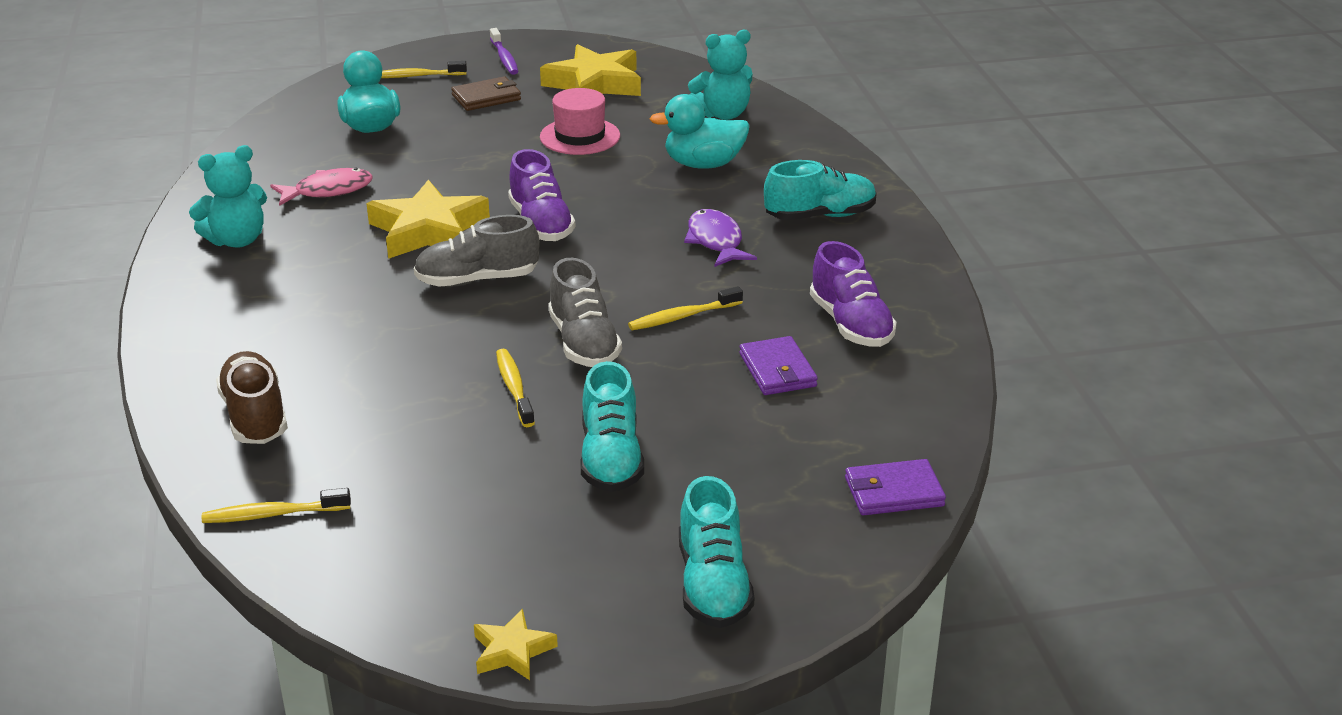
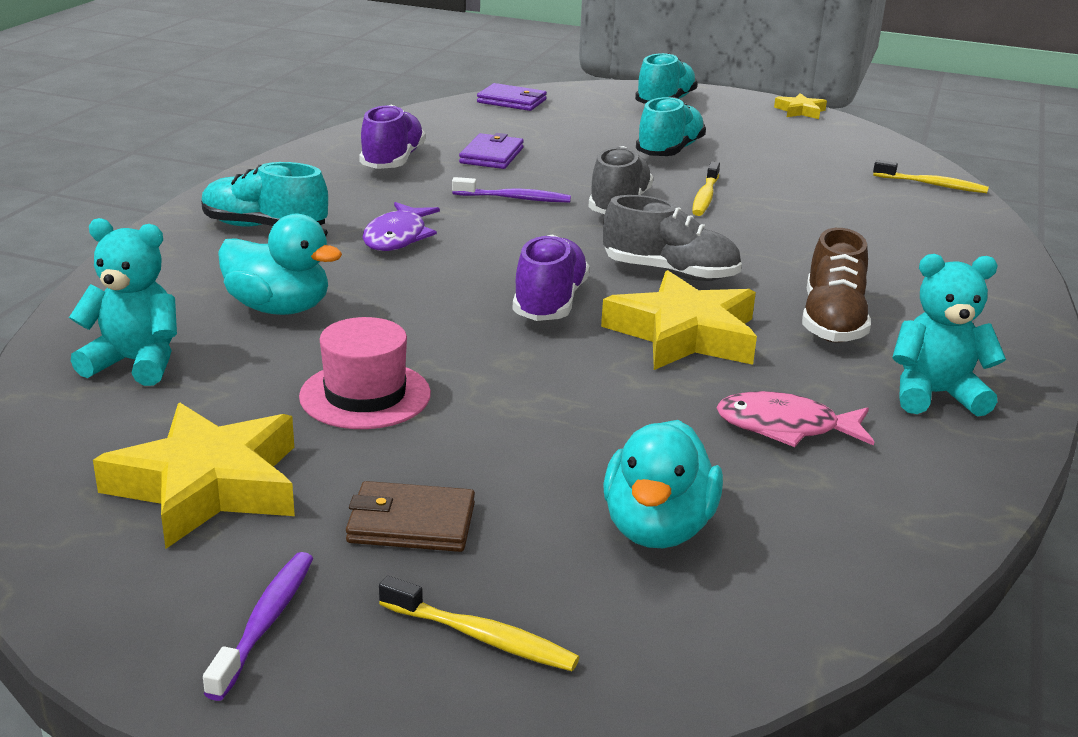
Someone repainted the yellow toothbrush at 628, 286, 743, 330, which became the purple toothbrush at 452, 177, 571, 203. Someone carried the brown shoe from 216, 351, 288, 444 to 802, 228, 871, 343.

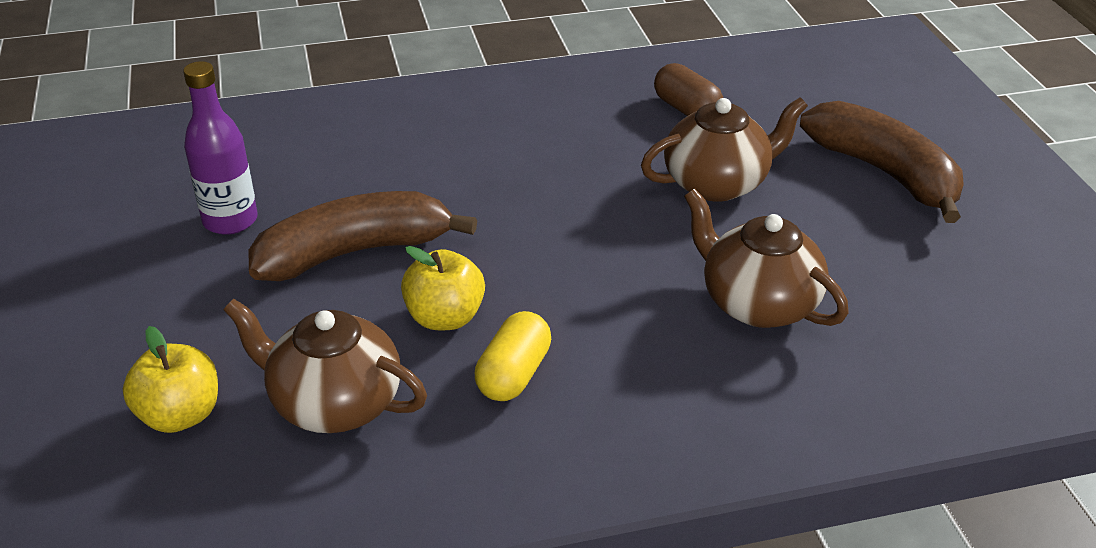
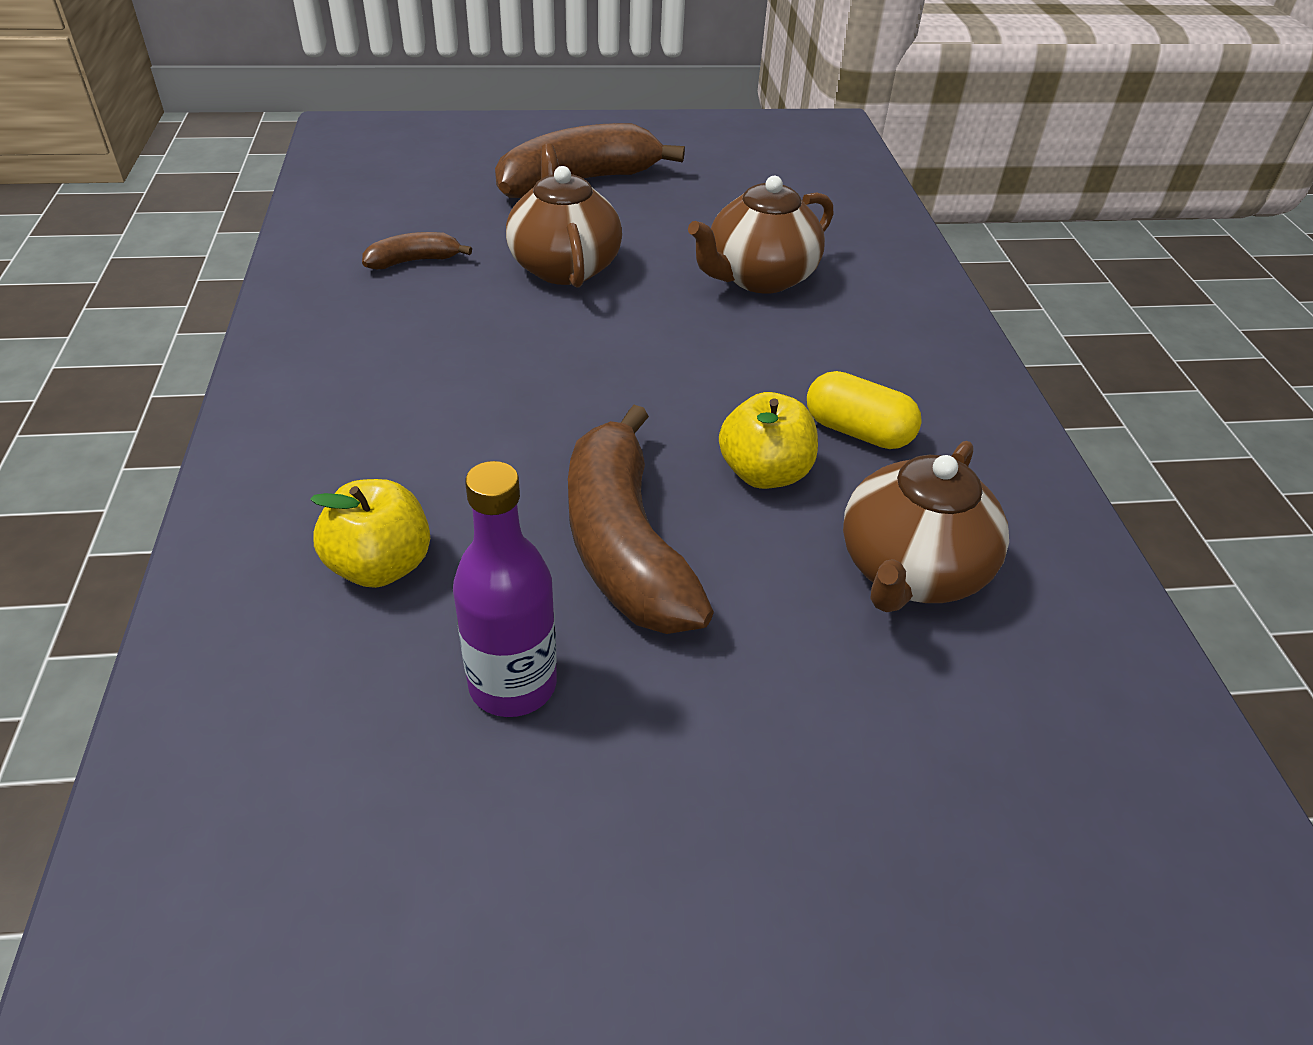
Someone swapped the brown capsule at 654, 63, 723, 116 for the brown banana at 362, 232, 472, 269. Someone carried the yellow apple from 123, 326, 218, 433 to 310, 479, 430, 588.

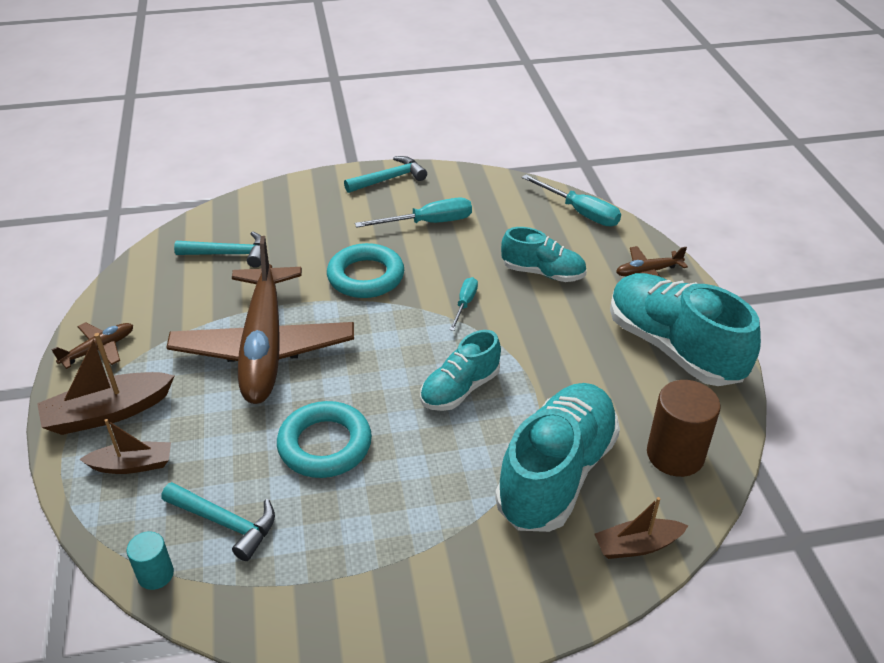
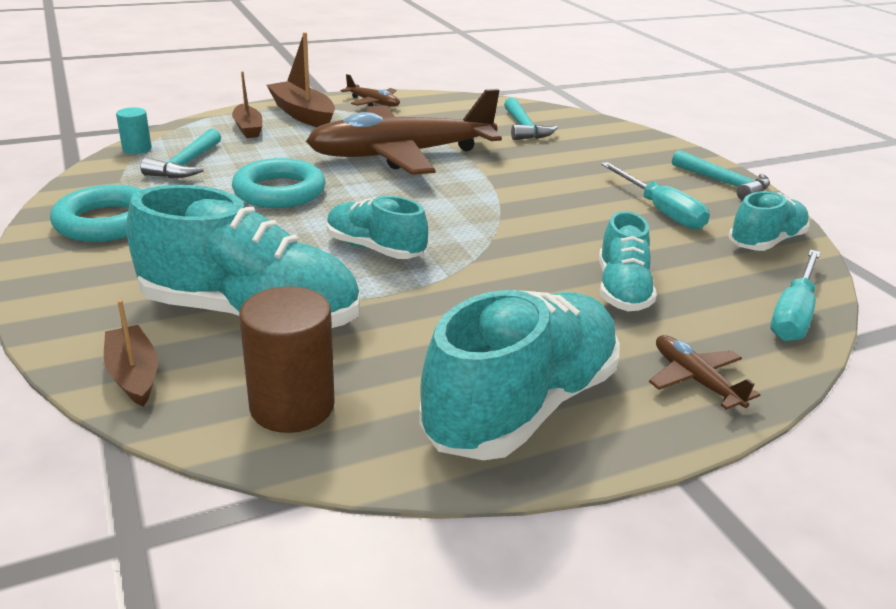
Someone carried the turquoise ring from 327, 243, 404, 298 to 50, 185, 142, 242. Someone took away the turquoise screwdriver at 449, 277, 478, 331. Someone put down the turquoise shoe at 729, 191, 810, 251.

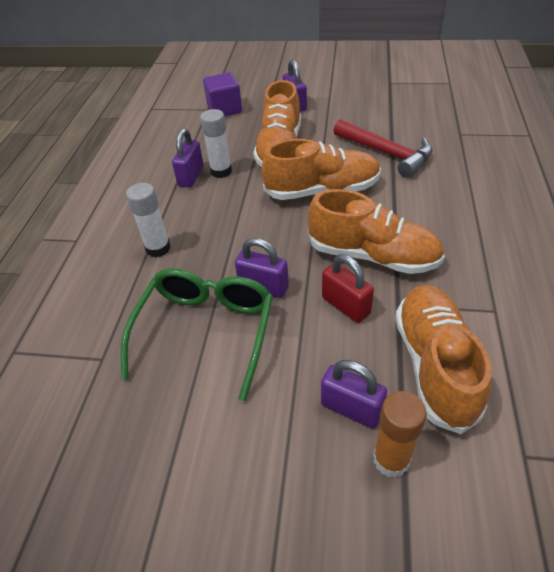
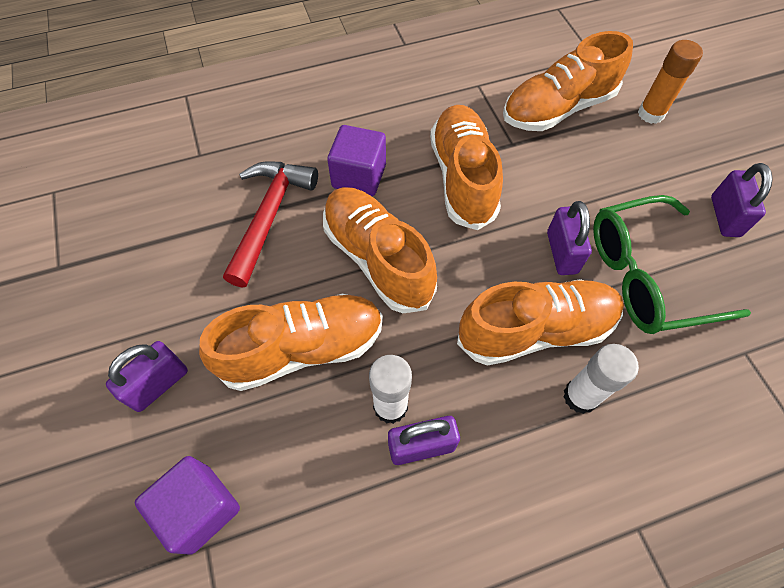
Someone took away the red padlock at 322, 254, 374, 323. Someone carried the purple padlock from 321, 360, 387, 428 to 711, 163, 773, 237. Someone put down the purple cube at 327, 125, 386, 196. Someone put down the orange shoe at 457, 279, 624, 366.

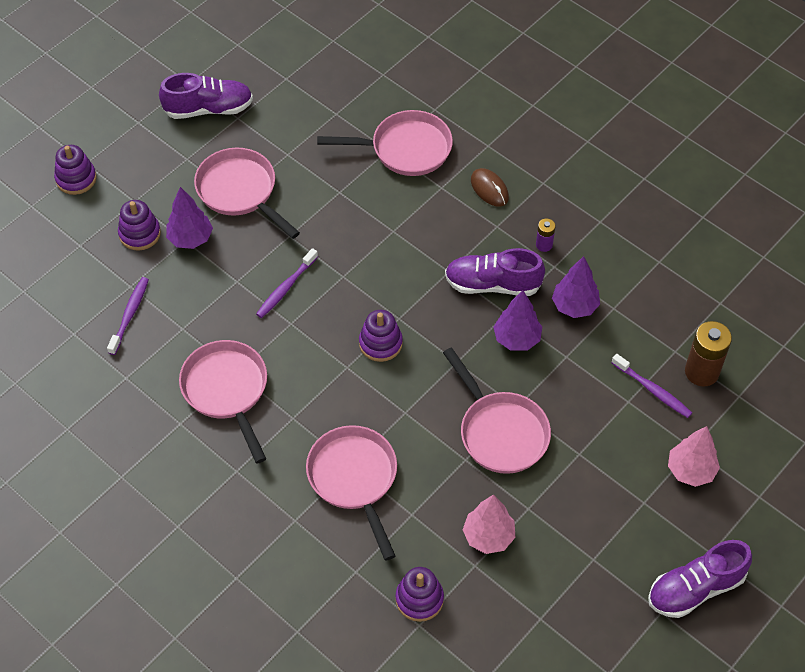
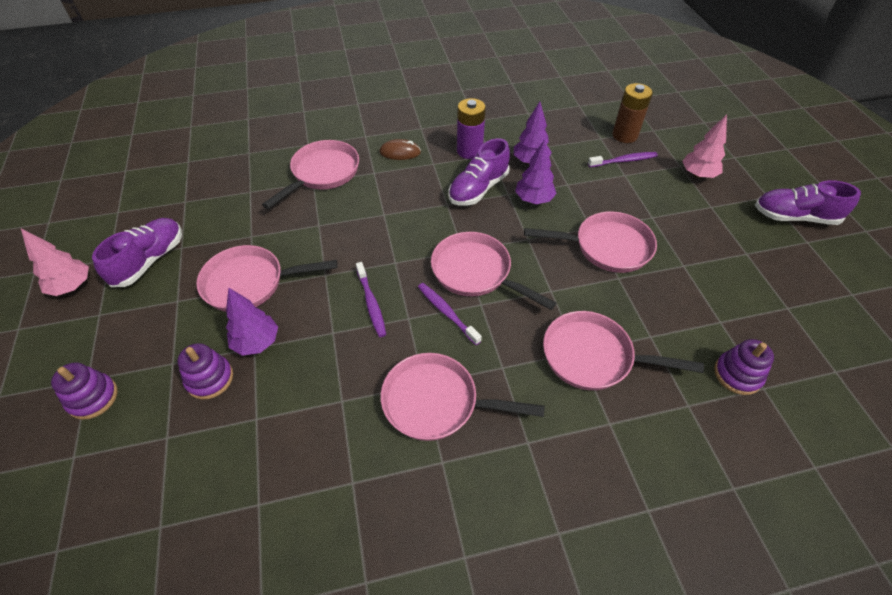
Someone scaled the purple battery at 536, 218, 556, 252 by 1.93. Someone carried the purple toothbrush from 107, 277, 149, 355 to 418, 283, 482, 345. Someone swapped the purple stacking toy at 359, 310, 403, 362 for the pink pan at 431, 232, 556, 310. Someone carried the pink tree from 463, 494, 515, 554 to 21, 229, 89, 296. Someone rotated the purple shoe at 648, 540, 752, 618 by 90 degrees clockwise.

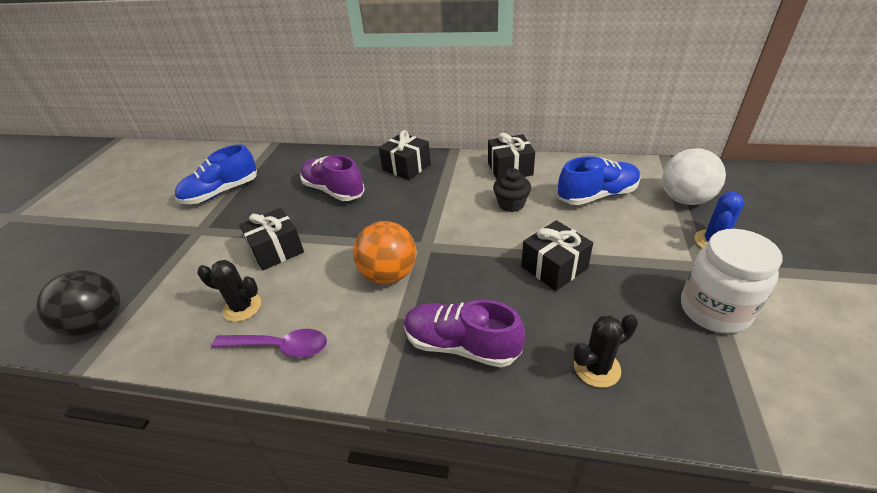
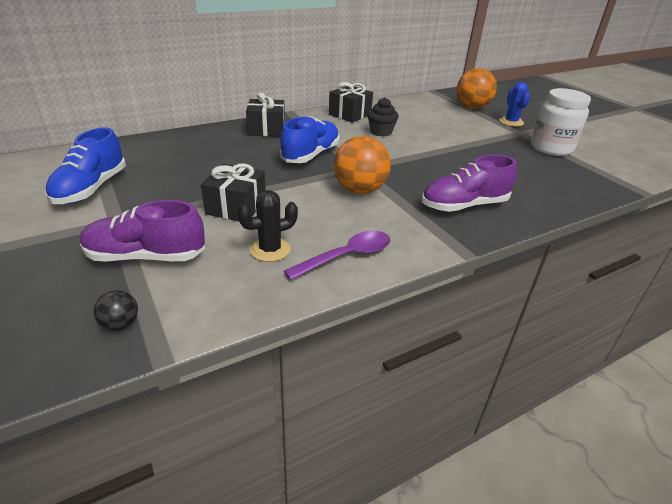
Someone repainted the white ball at 662, 148, 726, 205, which became the orange ball at 456, 68, 497, 109. Someone carried the purple shoe from 300, 155, 365, 201 to 80, 200, 205, 262. Someone carried the blue shoe from 558, 156, 641, 205 to 280, 116, 340, 163. Someone took away the black gift at 521, 220, 593, 291. Someone scaled the black ball at 36, 270, 120, 337 by 0.47. Someone took away the black cactus at 574, 314, 638, 388.

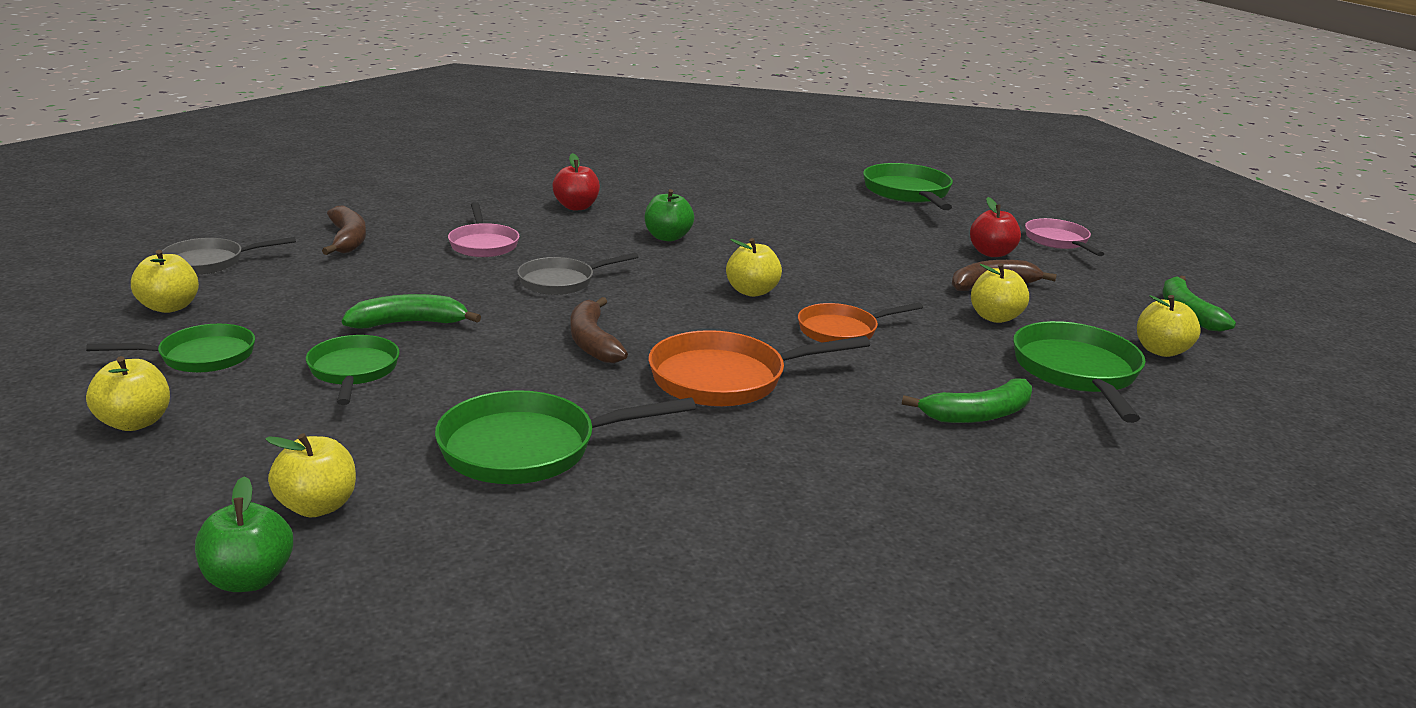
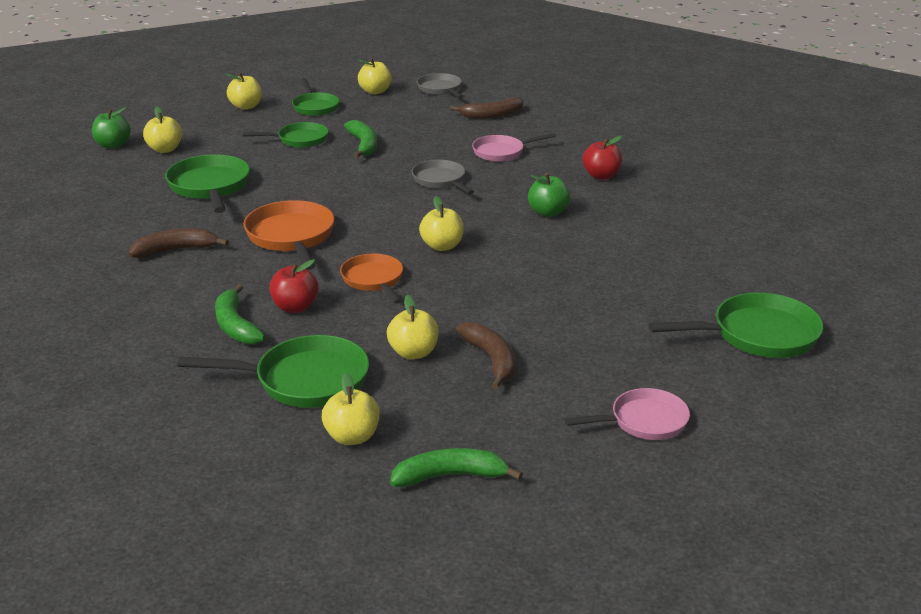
Someone carried the red apple from 970, 197, 1021, 257 to 269, 259, 319, 313. Someone carried the brown banana from 571, 297, 628, 363 to 128, 228, 229, 258.

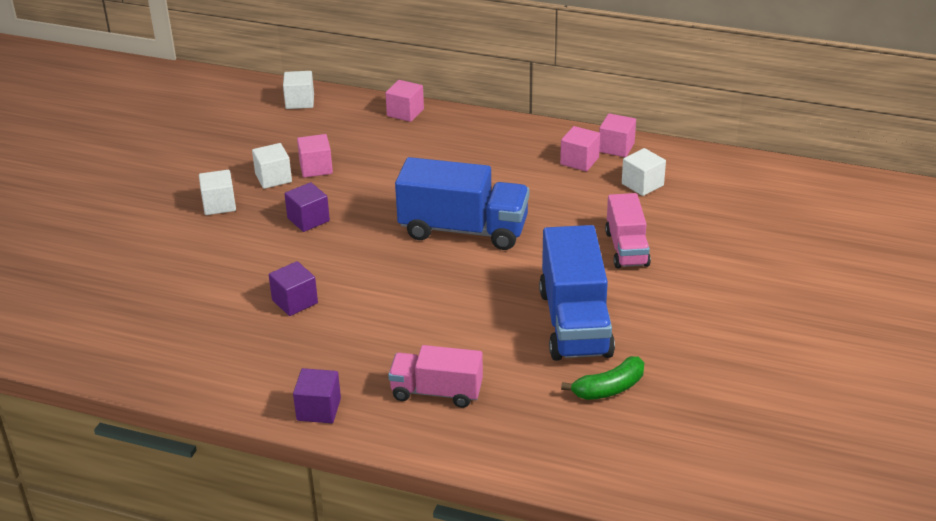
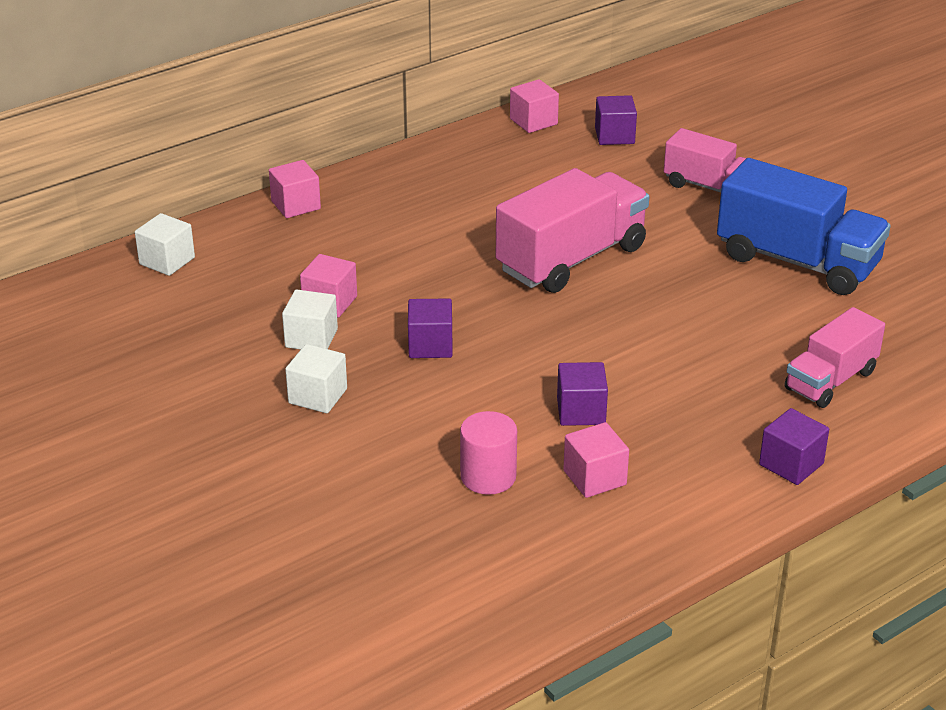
Someone carried the pink cube from 560, 126, 600, 171 to 563, 422, 629, 498. Someone repainted the white cube at 622, 148, 666, 196, which became the purple cube at 595, 95, 637, 145. Someone repainted the blue truck at 395, 157, 529, 250, which became the pink truck at 496, 168, 650, 293. Someone took away the green banana at 561, 356, 644, 400. Someone put down the pink cylinder at 460, 411, 517, 495.

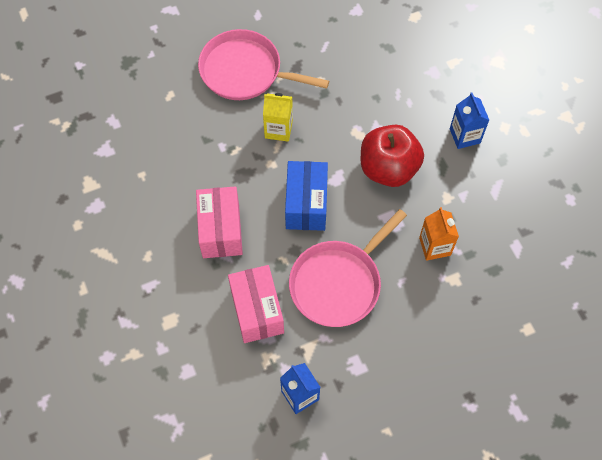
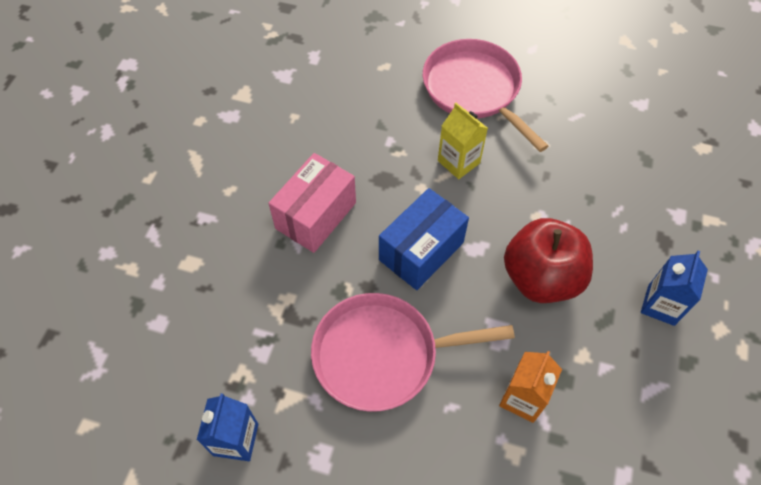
Someone took away the pink box at 228, 265, 284, 343.

